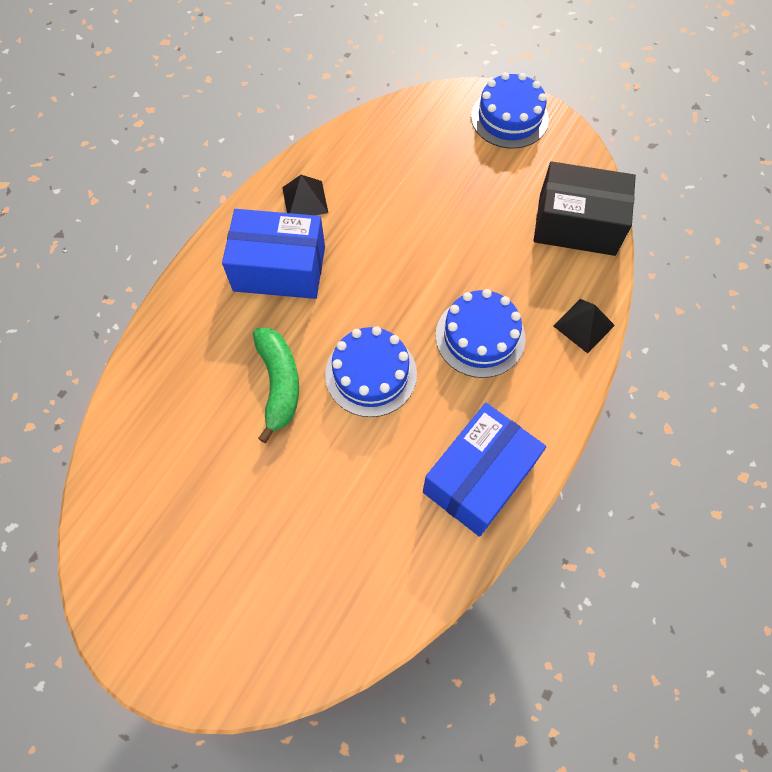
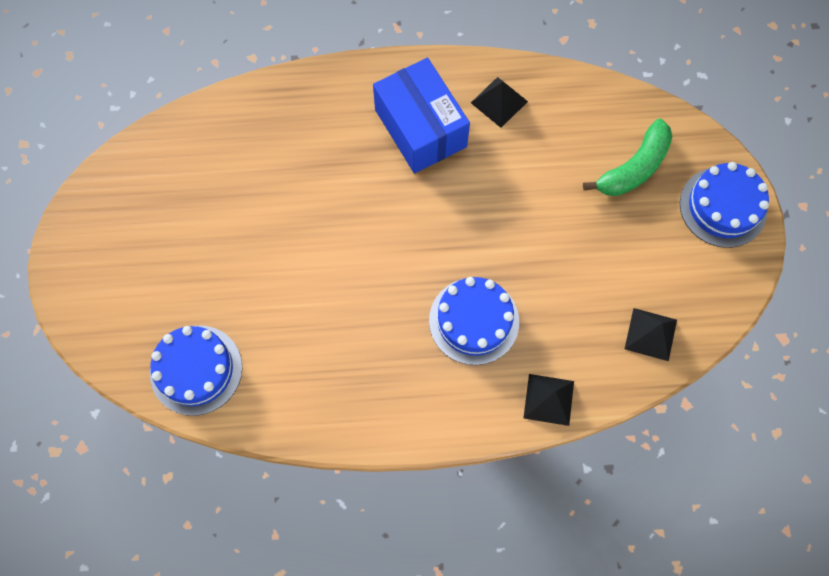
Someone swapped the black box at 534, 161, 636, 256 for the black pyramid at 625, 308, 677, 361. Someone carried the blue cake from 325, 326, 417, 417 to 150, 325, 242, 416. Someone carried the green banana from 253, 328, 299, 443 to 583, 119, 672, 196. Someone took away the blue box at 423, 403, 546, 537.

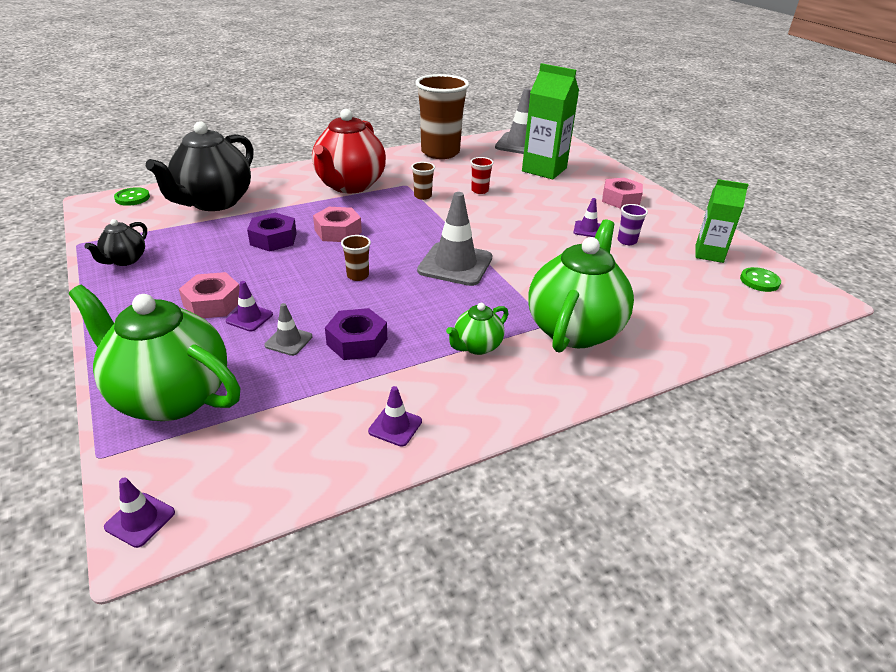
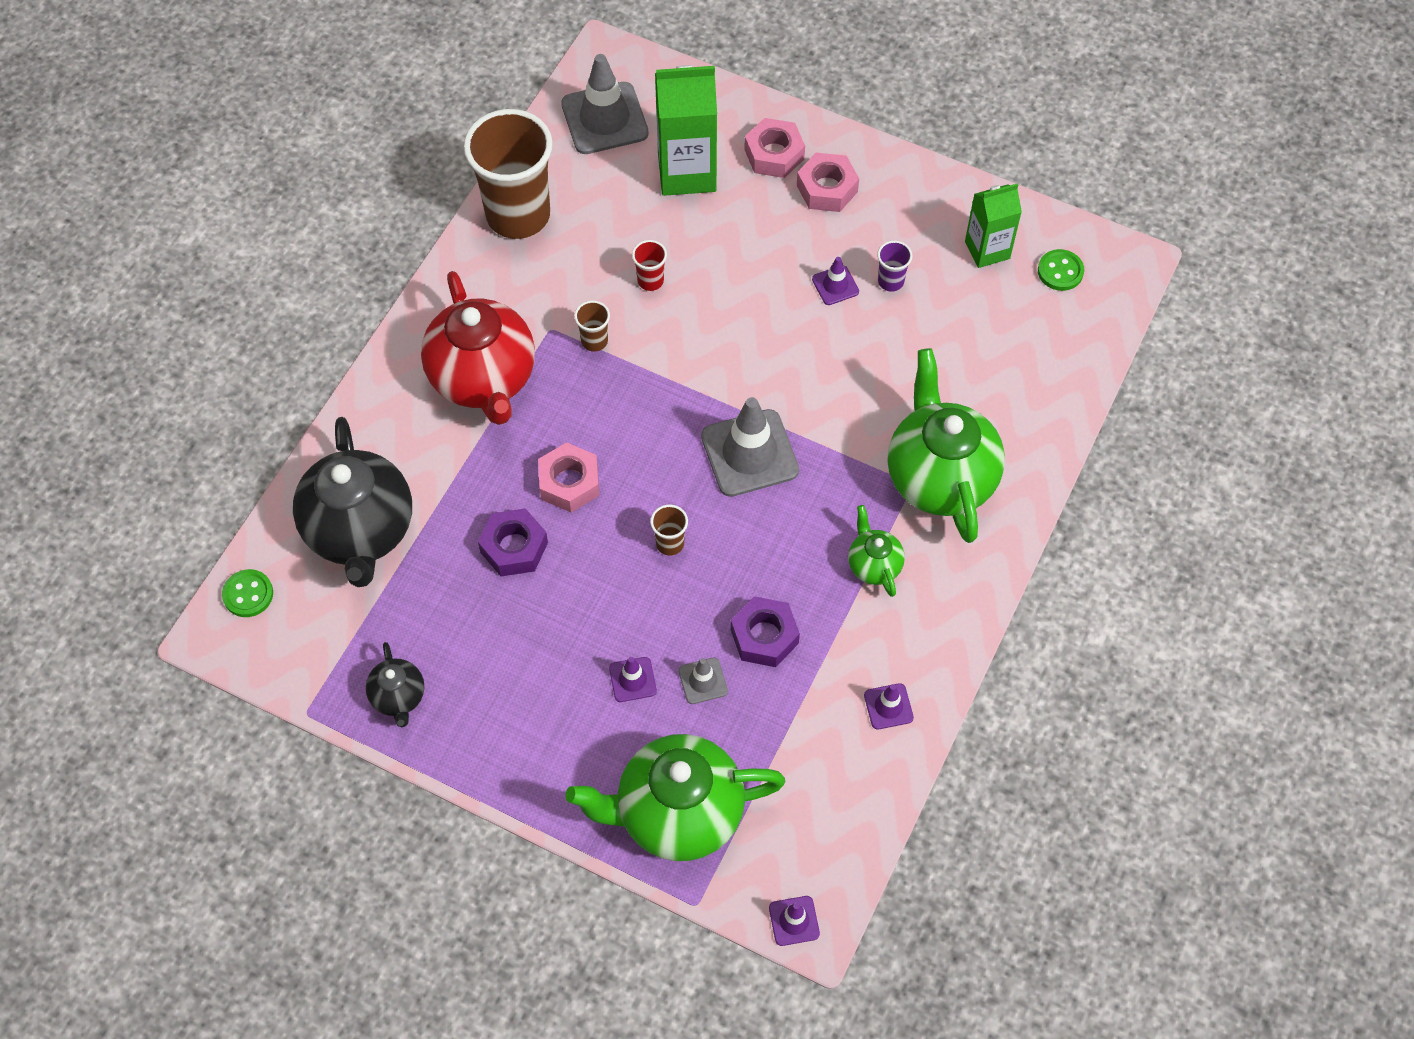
Someone carried the pink nut from 179, 272, 240, 318 to 744, 118, 805, 178. Someone rotated the green teapot at 446, 303, 508, 355 by 150 degrees clockwise.

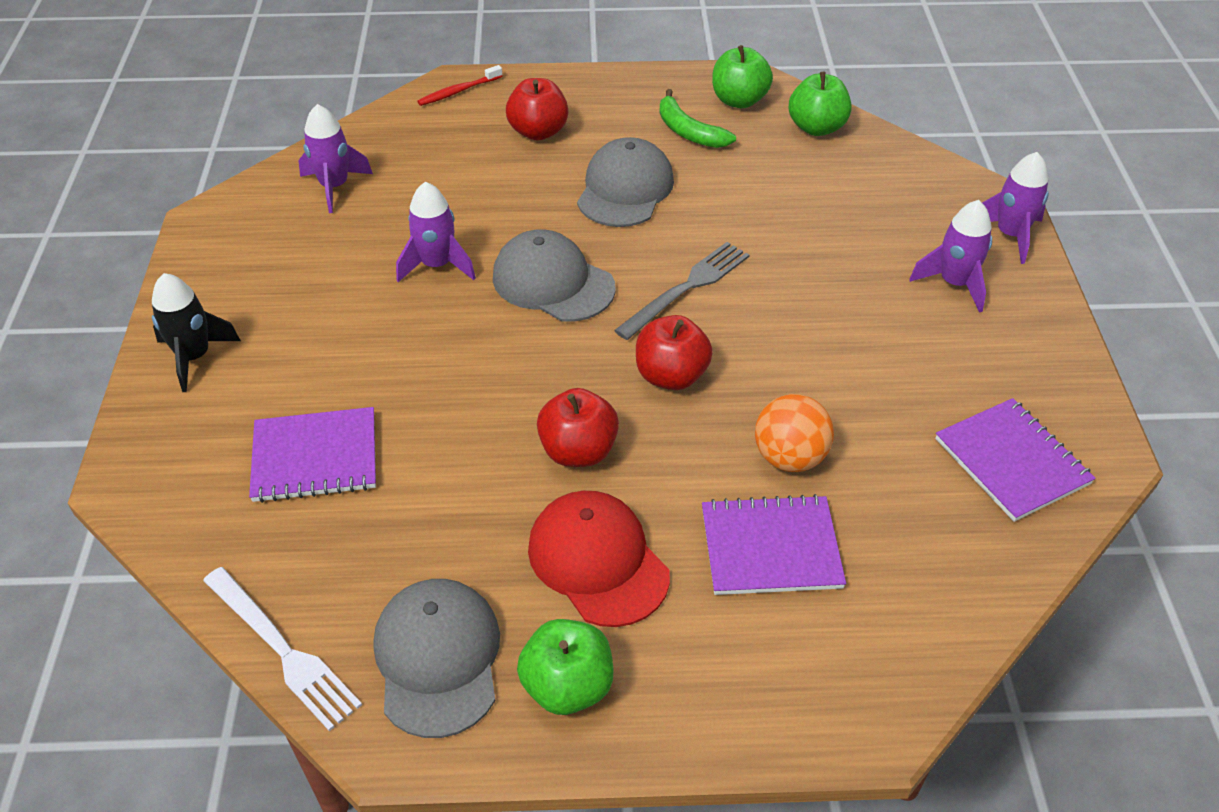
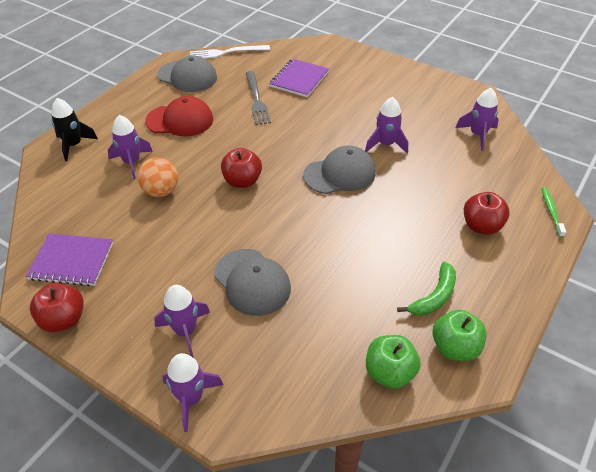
Someone repainted the red toothbrush at 417, 65, 503, 106, which became the green toothbrush at 542, 187, 566, 238. Someone rotated the green banana at 659, 89, 736, 148 by 135 degrees clockwise. Someone carried the grey cap from 577, 137, 674, 227 to 214, 249, 291, 316. Someone carried the grey fork from 614, 242, 749, 340 to 246, 71, 271, 125. Someone carried the black rocket from 152, 273, 241, 392 to 51, 98, 98, 161. Someone carried the red apple from 537, 388, 619, 467 to 30, 283, 84, 332. Someone swapped the purple notebook at 702, 494, 846, 595 for the purple rocket at 108, 115, 153, 179. Someone took away the green apple at 517, 619, 614, 715.

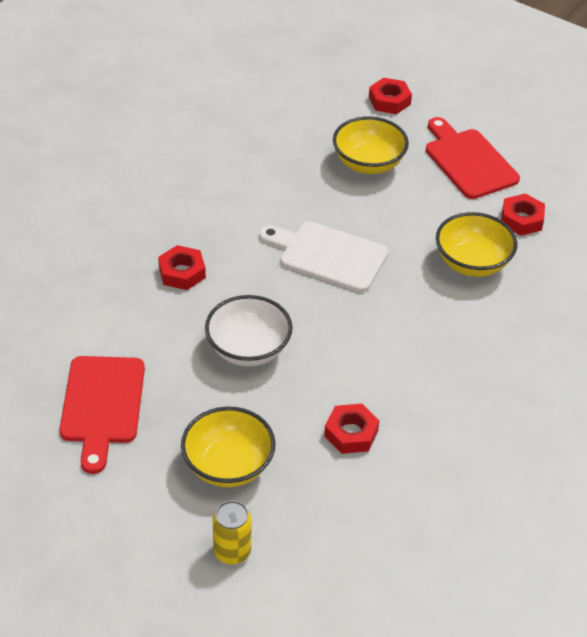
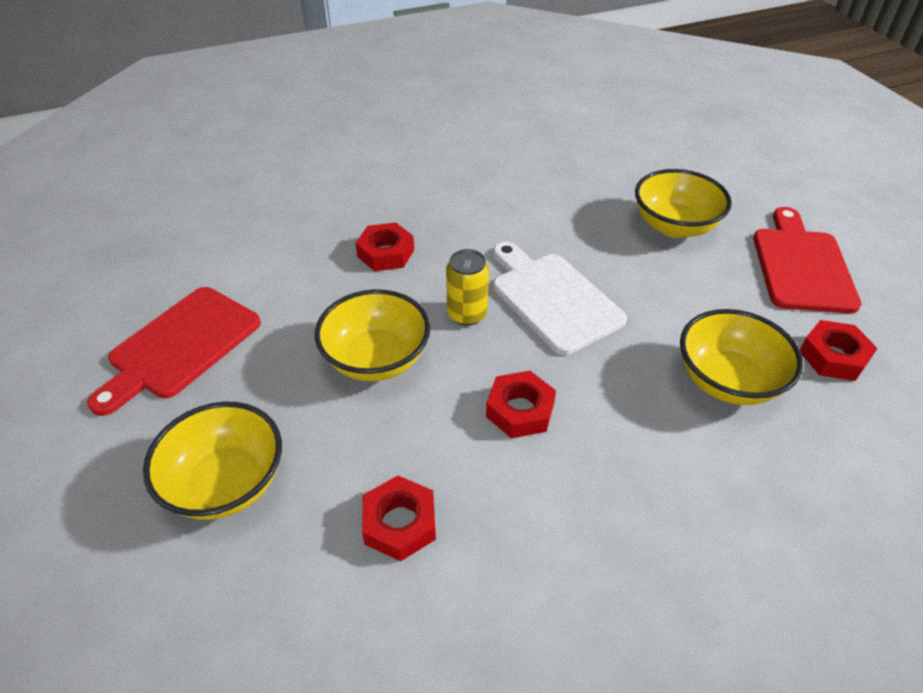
Someone carried the red nut from 369, 78, 412, 114 to 486, 371, 556, 438. Someone repainted the white bowl at 205, 295, 292, 367, which became the yellow bowl at 315, 289, 430, 381. Someone carried the yellow can from 213, 500, 251, 564 to 446, 249, 489, 326.

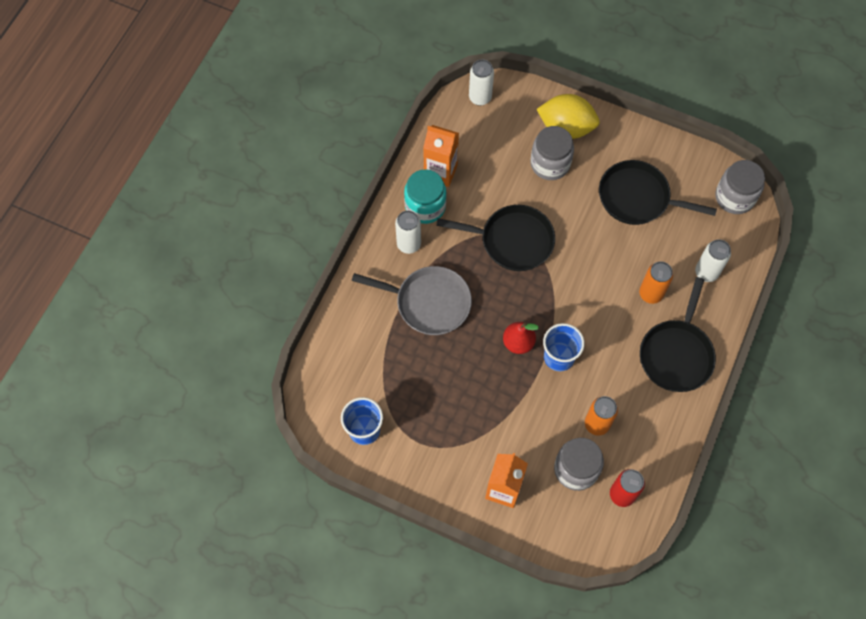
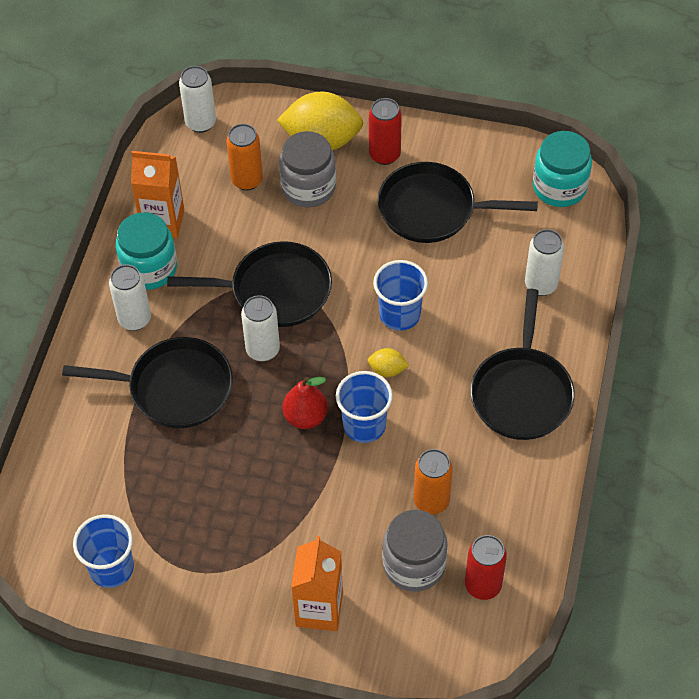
Someone repainted the grey jar at 716, 160, 765, 214, which became the turquoise jar at 533, 131, 592, 207. Someone carried the orange can from 639, 261, 673, 304 to 226, 124, 263, 191. Someone repainted the grey pan at 352, 266, 472, 335, which became the black pan at 62, 337, 233, 428. Someone put down the red can at 369, 98, 402, 165. Someone put down the blue cup at 373, 260, 428, 331. Someone put down the white can at 241, 295, 280, 362. Someone put down the yellow lemon at 368, 348, 409, 377.

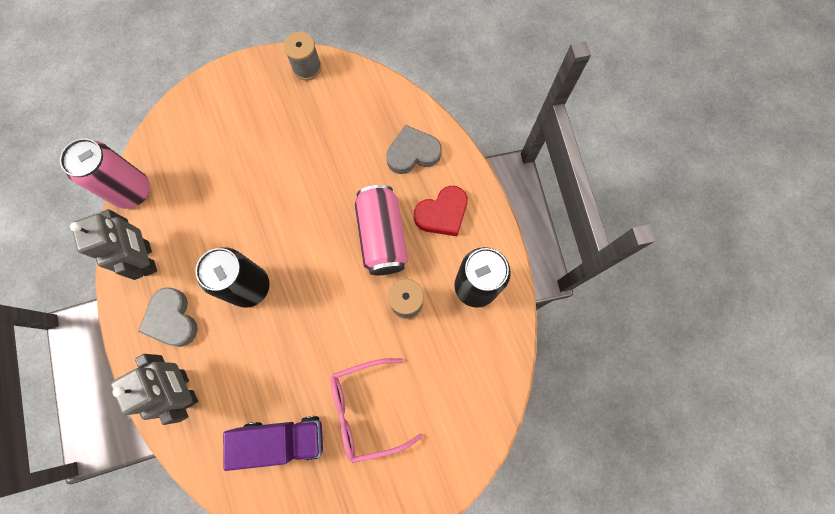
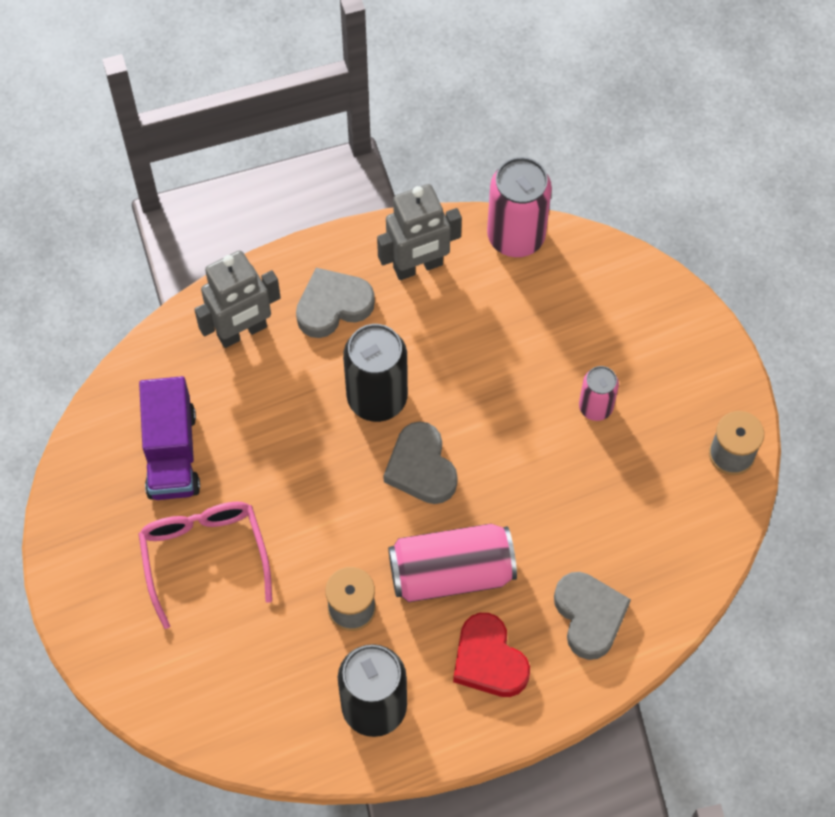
Someone put down the pink can at 579, 366, 619, 421. Someone put down the grey heart at 383, 422, 458, 504.

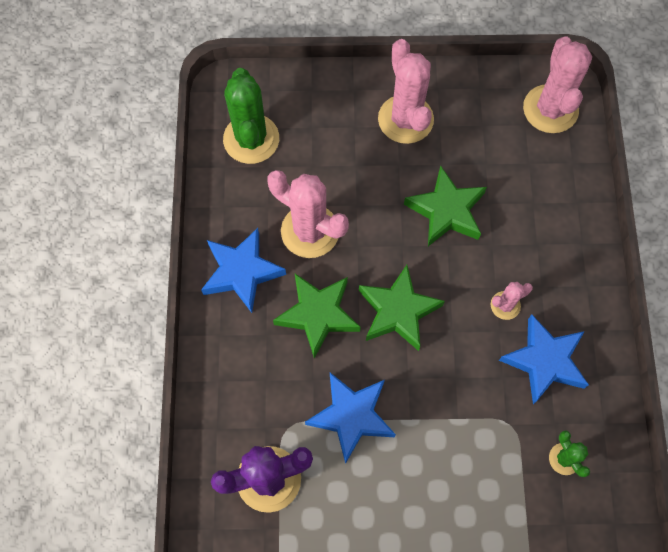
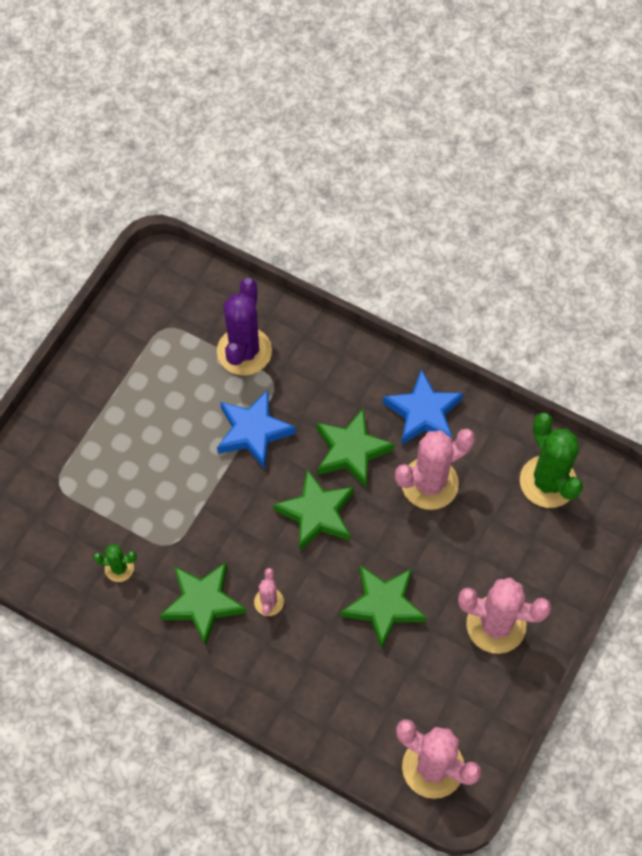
Someone rotated the green cactus at 223, 68, 279, 164 by 45 degrees clockwise. Someone repainted the blue star at 499, 314, 589, 404, which became the green star at 160, 562, 246, 646.

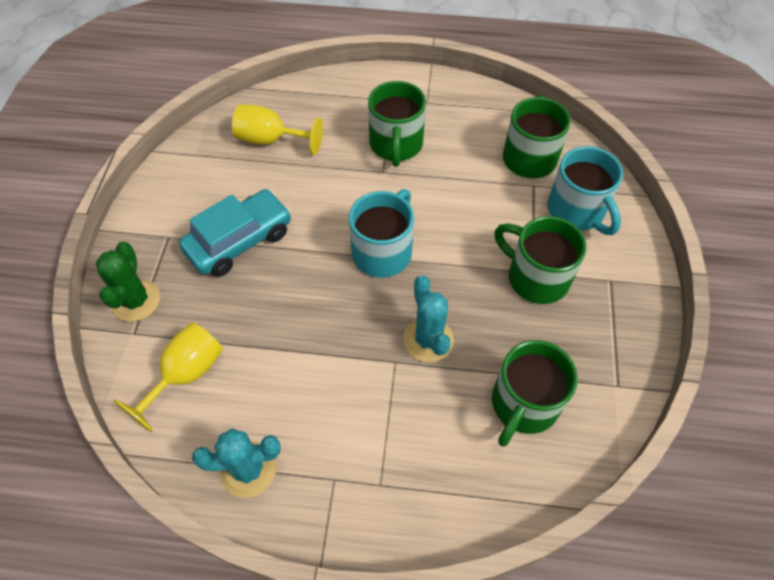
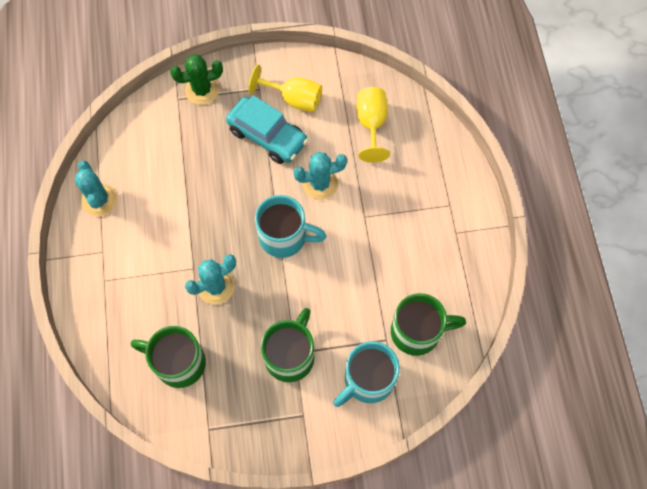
Someone took away the green mug at 368, 81, 426, 167. Someone carried the yellow goblet from 114, 323, 223, 432 to 248, 64, 322, 112. Someone put down the turquoise cactus at 293, 152, 347, 200.

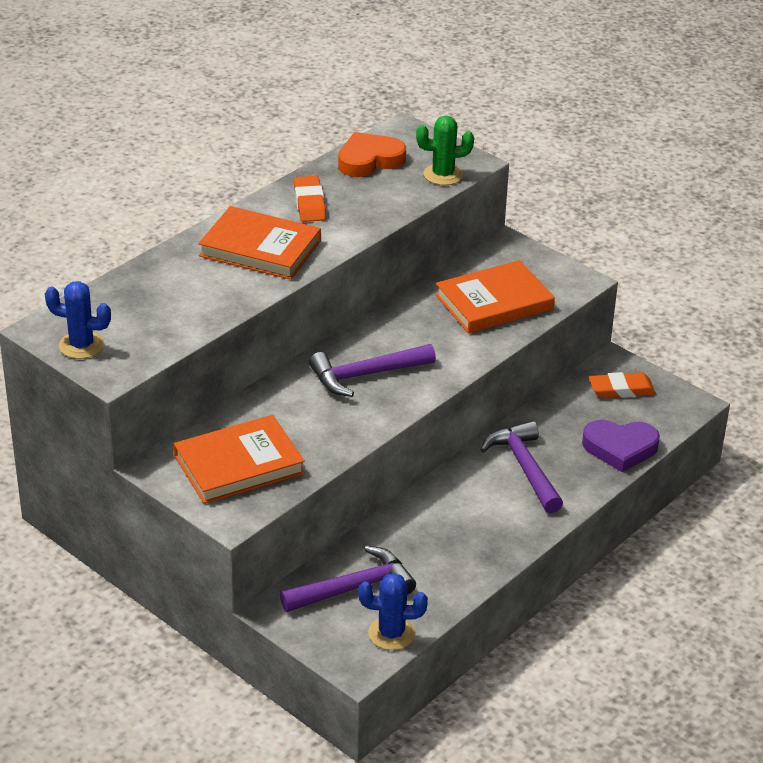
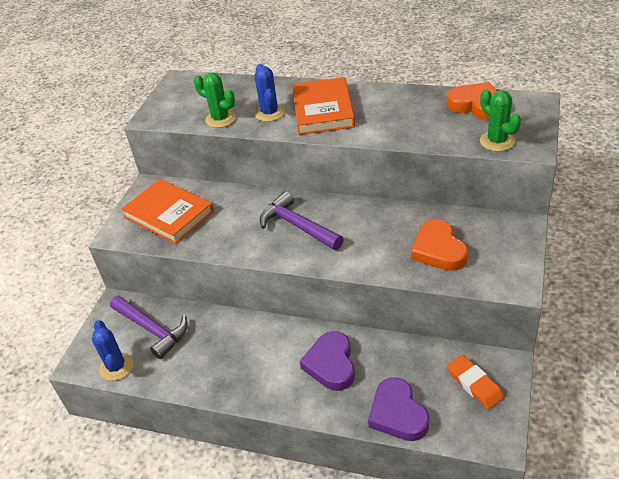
Someone took away the orange eraser at 294, 176, 326, 222. Someone swapped the orange book at 435, 260, 555, 333 for the orange heart at 411, 219, 468, 271. Someone carried the blue cactus from 45, 281, 111, 359 to 254, 64, 285, 122. Someone swapped the purple hammer at 481, 421, 563, 513 for the purple heart at 300, 331, 355, 391. Someone put down the green cactus at 194, 73, 236, 128.

